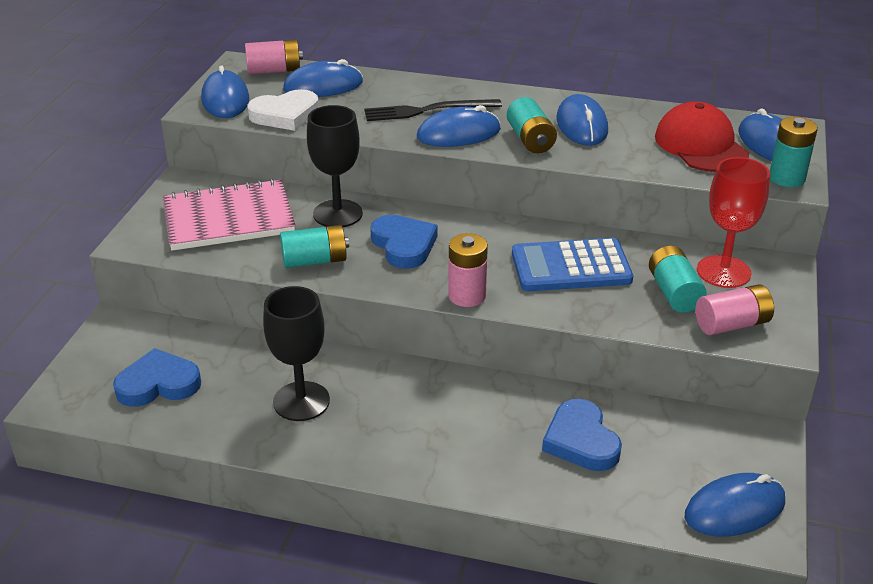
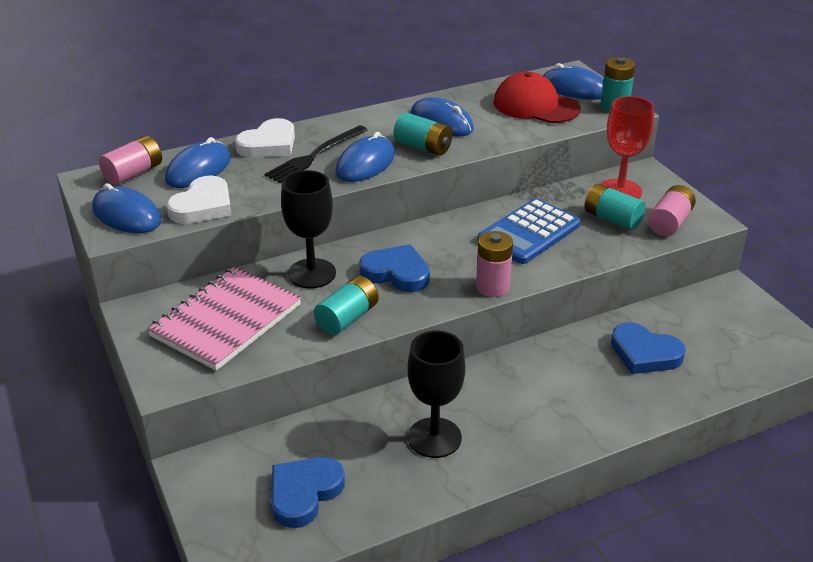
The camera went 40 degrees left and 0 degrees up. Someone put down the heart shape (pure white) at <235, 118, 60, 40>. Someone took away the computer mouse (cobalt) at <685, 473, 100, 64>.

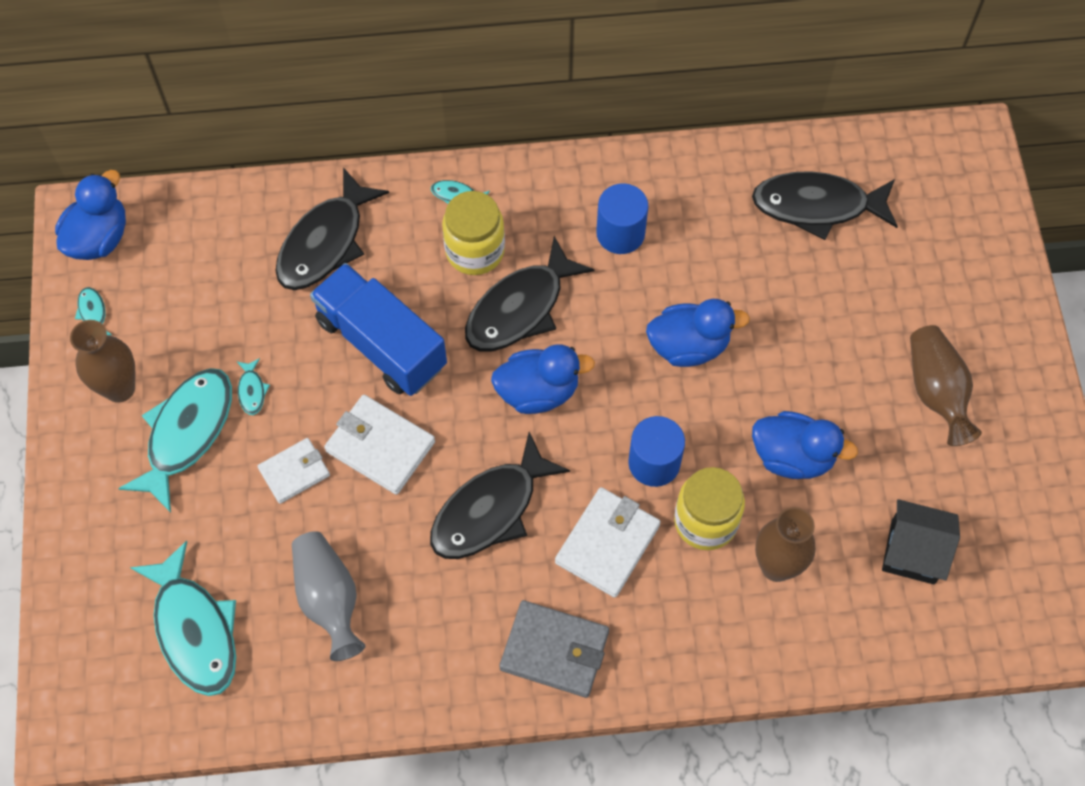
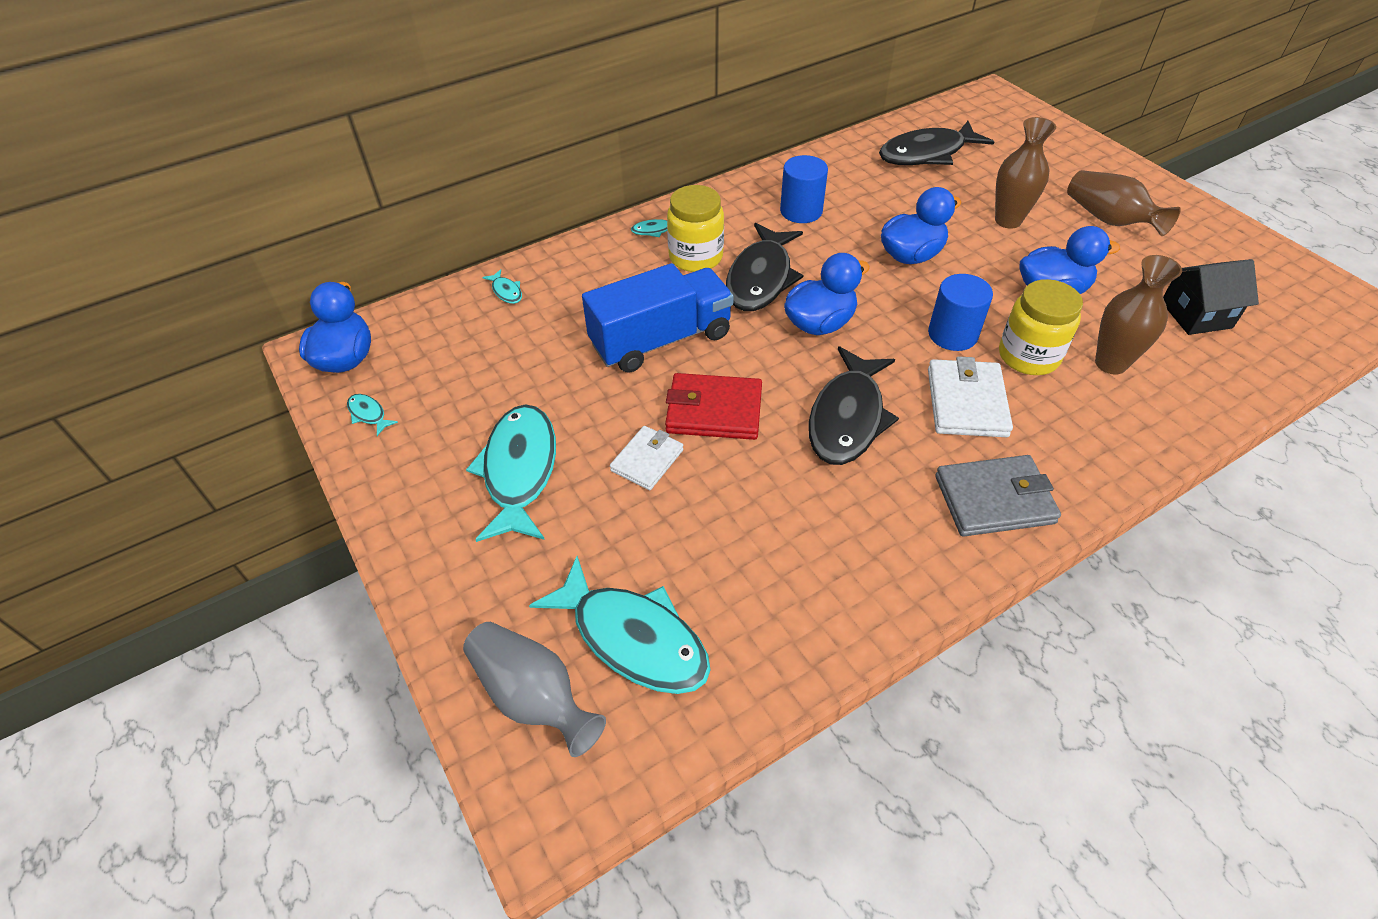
The camera went 25 degrees left and 15 degrees down. Someone carried the vase (ash-grey) from <292, 531, 74, 130> to <463, 622, 143, 135>. Someone carried the toy fish (teal) from <236, 358, 34, 57> to <482, 269, 40, 35>. Someone rotated the toy truck (cobalt) at <310, 263, 137, 133> by 135 degrees clockwise. Someone repainted the billfold (pure white) at <324, 395, 111, 100>, which became the billfold (red) at <665, 373, 97, 67>. Someone carried the vase (brown) from <70, 320, 66, 83> to <995, 117, 61, 112>. Someone took away the toy fish (black) at <275, 167, 114, 123>.

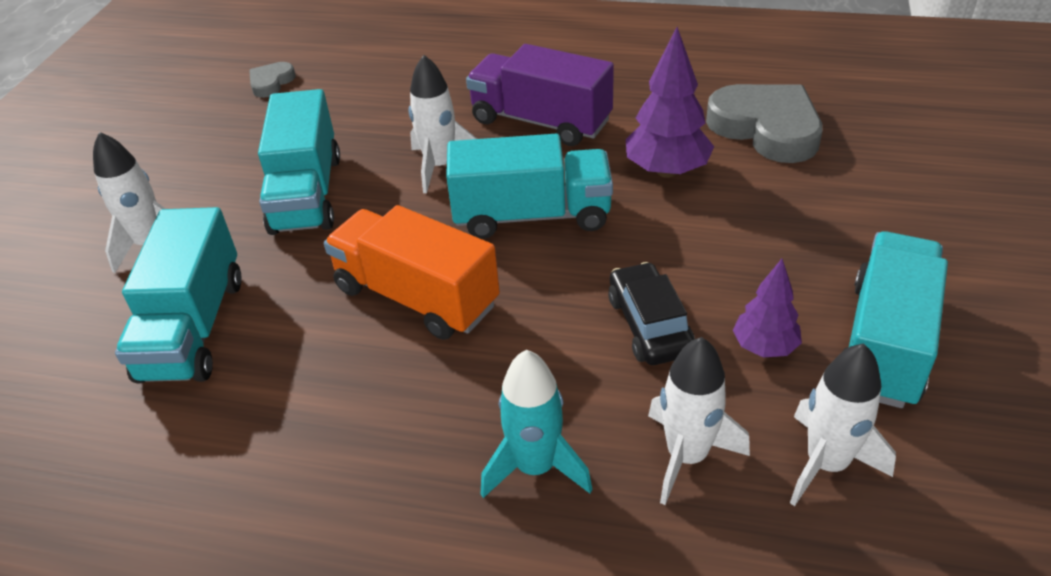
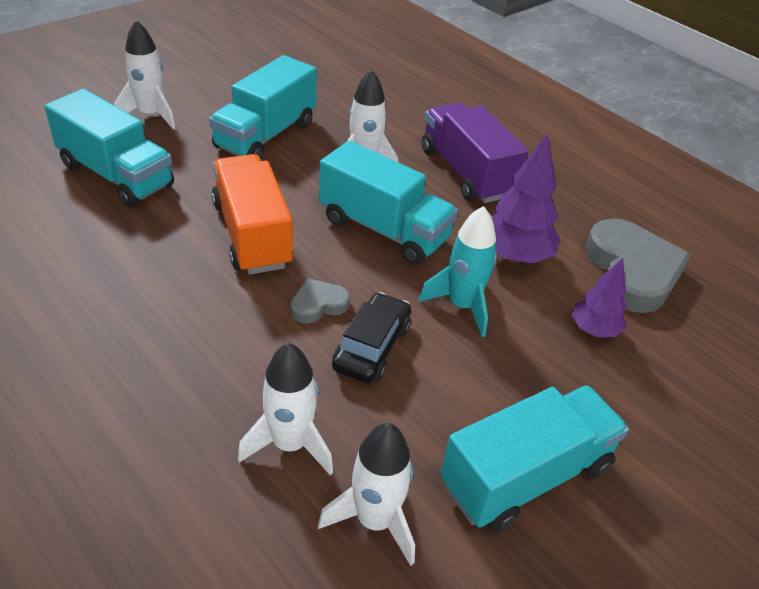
The camera went 30 degrees right and 0 degrees up. Someone rotated the toy truck (teal) at <115, 207, 127, 176> by 90 degrees counterclockwise. Someone carried the heart shape (ash-grey) from <249, 62, 47, 36> to <291, 278, 59, 46>. Someone carried the rocket (teal) from <481, 350, 112, 148> to <418, 206, 79, 131>. Someone carried the toy tree (purple) from <733, 259, 69, 98> to <572, 258, 54, 79>.

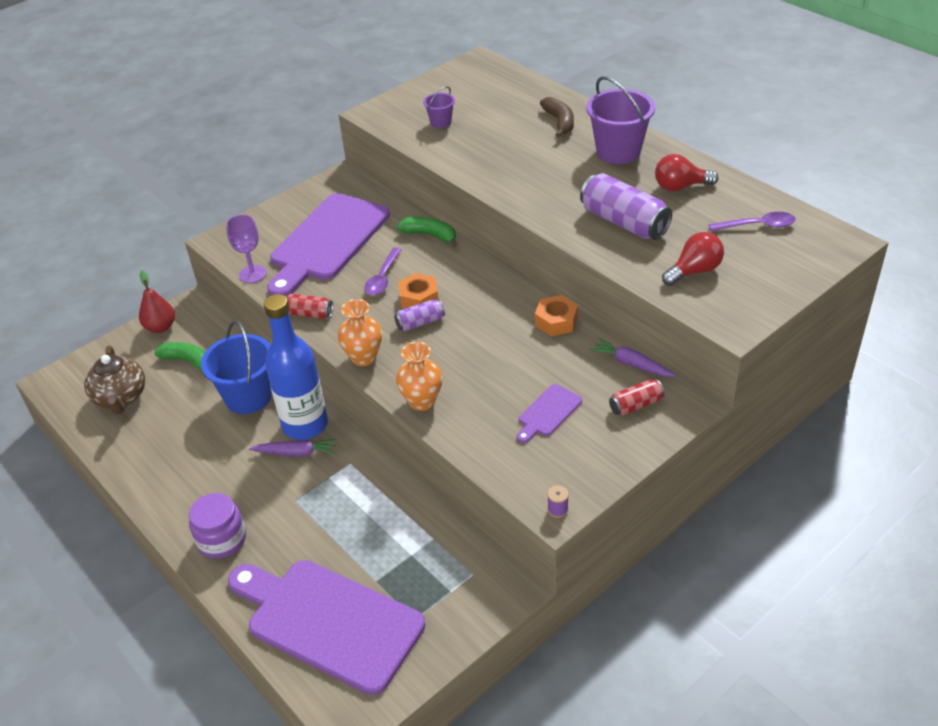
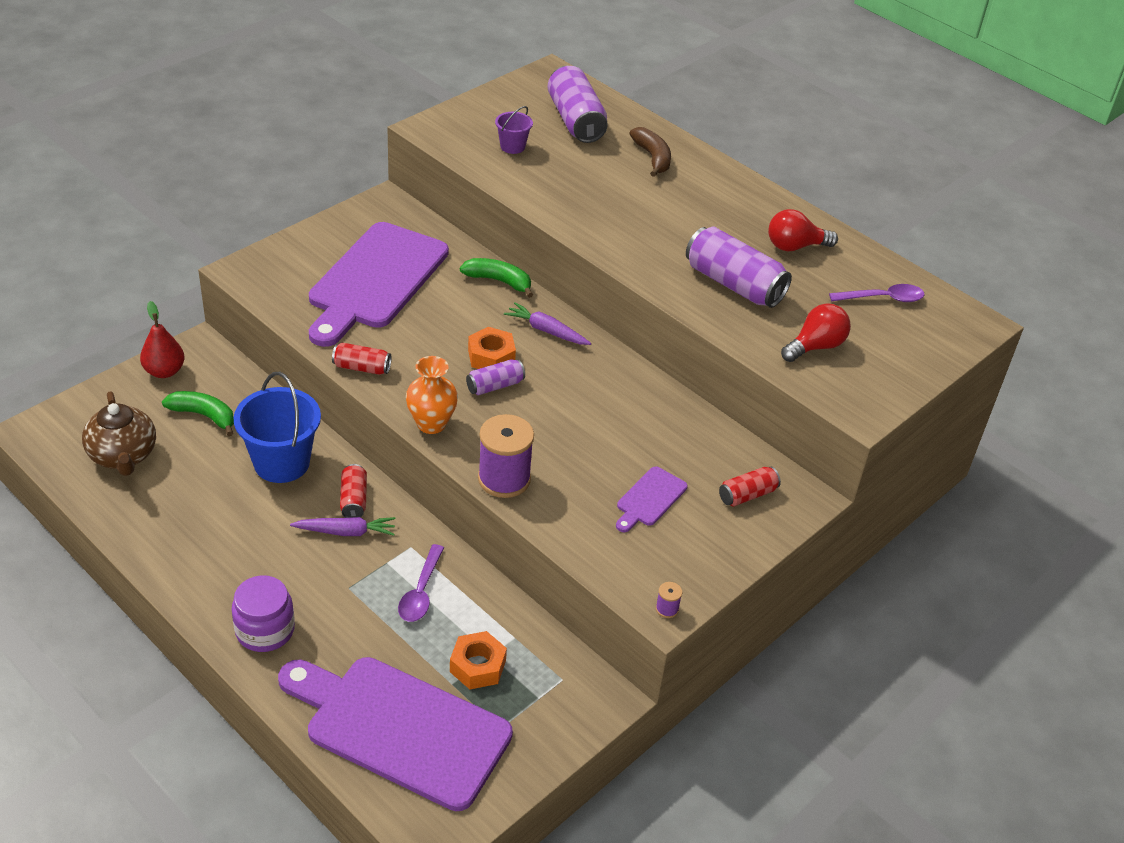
The camera went 10 degrees left and 0 degrees up. Someone swapped the bottle (cobalt) at <264, 294, 64, 146> for the can (red) at <340, 464, 27, 54>. Someone carried the teaspoon (purple) from <364, 247, 38, 48> to <398, 544, 46, 78>. Someone carried the hex nut (orange-coloured) from <535, 295, 43, 41> to <450, 631, 57, 58>. Someone swapped the vase (orange-coloured) at <396, 342, 47, 69> for the reel of thread (purple) at <478, 414, 56, 84>. Someone carried the root vegetable (purple) from <590, 338, 86, 39> to <504, 303, 87, 42>. Someone put down the can (purple) at <547, 66, 61, 77>. Someone took away the chalice (purple) at <226, 215, 41, 68>. Someone took away the sand bucket (purple) at <587, 76, 68, 88>.

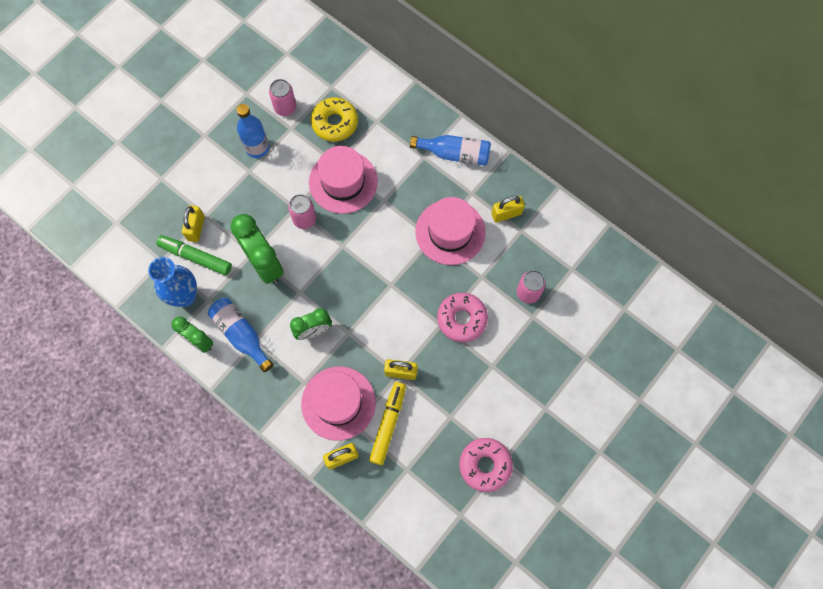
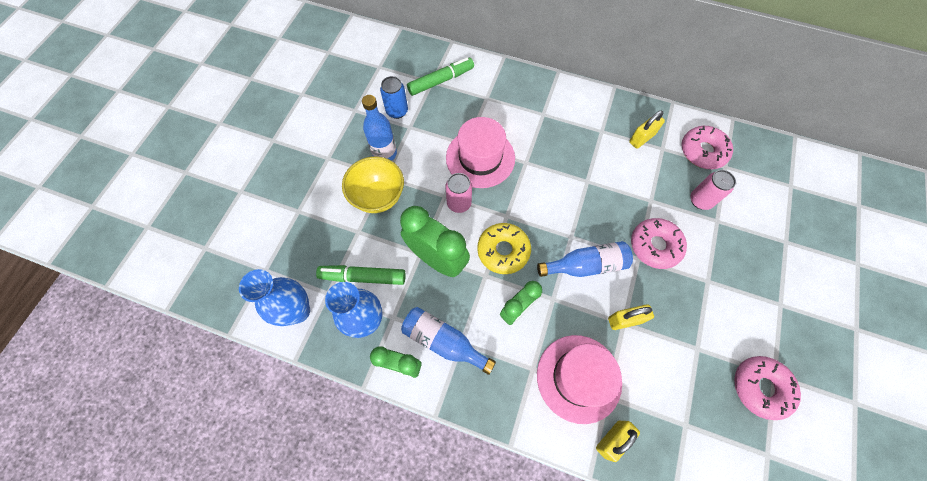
The camera went 20 degrees left and 5 degrees down. Someone put down the vase (cobalt) at <239, 269, 71, 57>. Someone put down the serving bowl (yellow) at <342, 156, 62, 57>. Someone repainted the can (rosy) at <269, 79, 27, 37>, which became the can (cobalt) at <380, 76, 28, 43>. Someone put down the marker (green) at <407, 57, 67, 39>. Someone carried the donut (yellow) from <311, 97, 47, 45> to <477, 223, 54, 51>. Someone carried the bottle (cobalt) from <410, 135, 81, 31> to <537, 241, 96, 36>. Someone put down the donut (rosy) at <682, 126, 51, 43>. Someone took away the padlock (yellow) at <182, 205, 23, 37>. Someone took away the marker (yellow) at <369, 382, 37, 83>. Someone took away the hat (rosy) at <415, 197, 71, 68>.

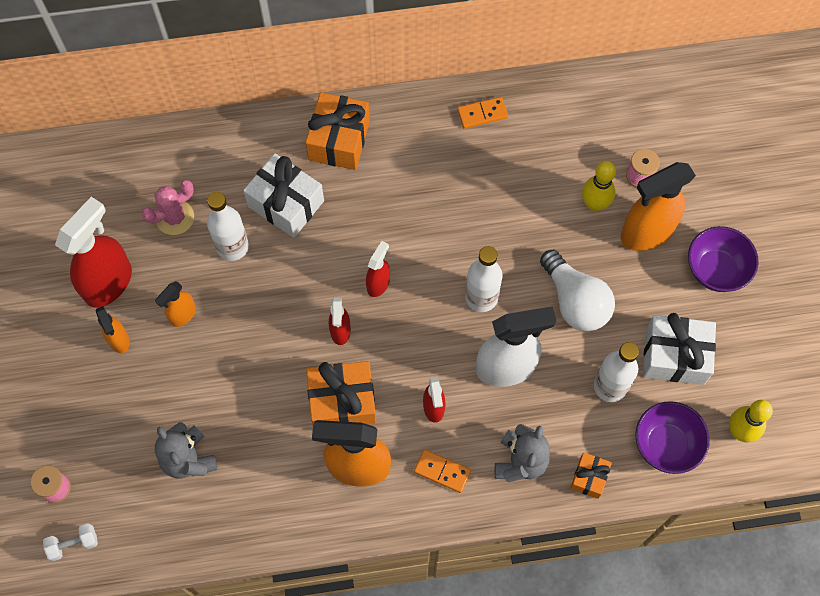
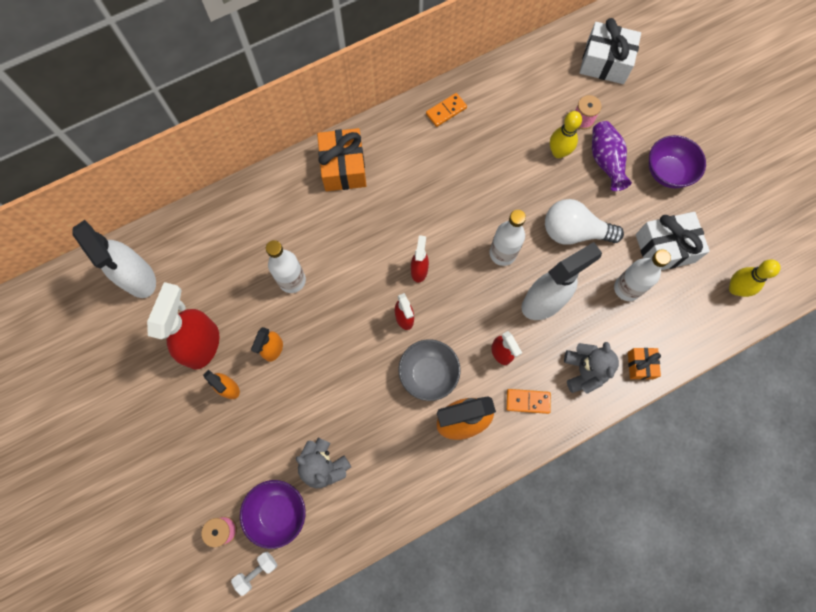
The camera went 20 degrees left and 5 degrees up. Someone put down the spray cleaner (pure white) at <72, 220, 84, 78>. Someone carried the serving bowl (purple) from <635, 401, 75, 73> to <240, 480, 66, 69>. Someone swapped the wrapped gift (orange-coloured) at <306, 361, 70, 64> for the serving bowl (ash-grey) at <398, 339, 63, 62>. Someone rotated the lightbulb (pure white) at <540, 249, 75, 82> by 150 degrees clockwise. Someone carried the wrapped gift (pure white) from <243, 153, 81, 85> to <580, 18, 61, 66>. Someone swapped the spray cleaner (orange-coloured) at <621, 162, 75, 89> for the vase (purple) at <592, 121, 40, 70>. Someone took away the saguaro cactus (rosy) at <142, 180, 52, 55>.

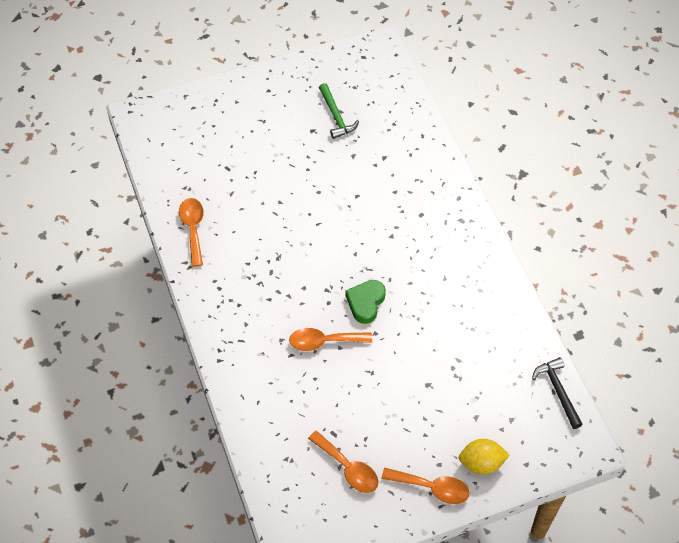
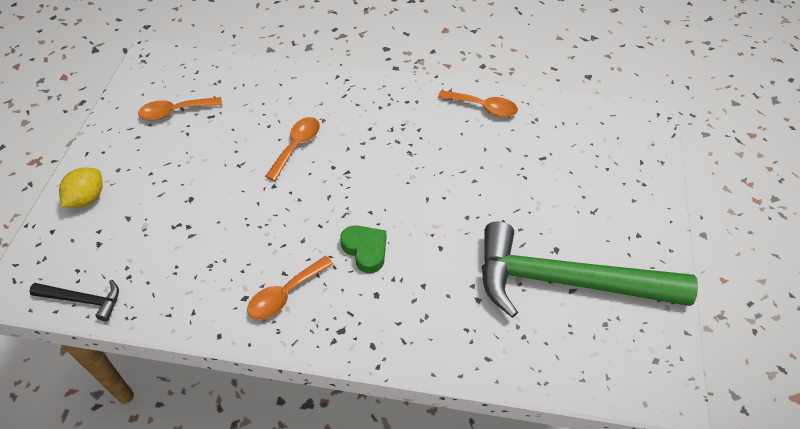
The camera went 120 degrees right and 5 degrees down. Someone carried the teaspoon (orange-coloured) from <381, 468, 88, 36> to <247, 256, 86, 64>. Someone carried the heart shape (green) from <346, 280, 40, 44> to <340, 225, 46, 48>. Someone scaled the carpenter's hammer (green) at <319, 83, 40, 56> by 2.38.

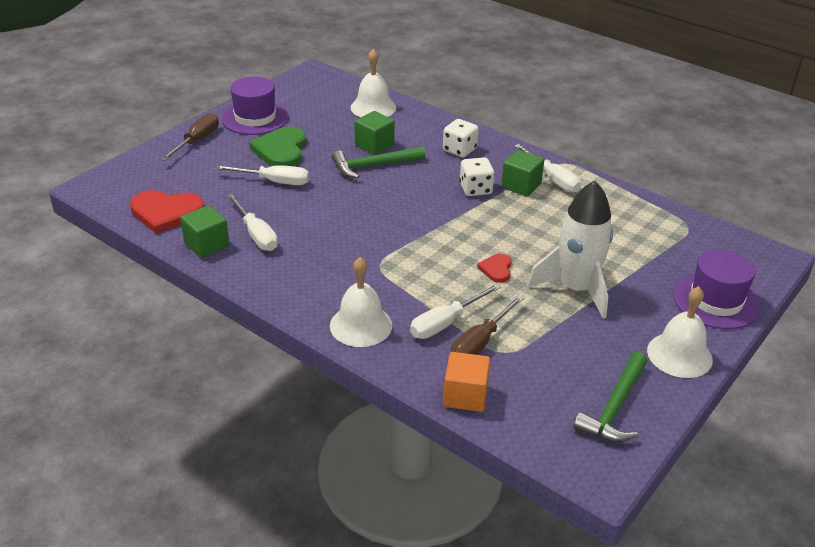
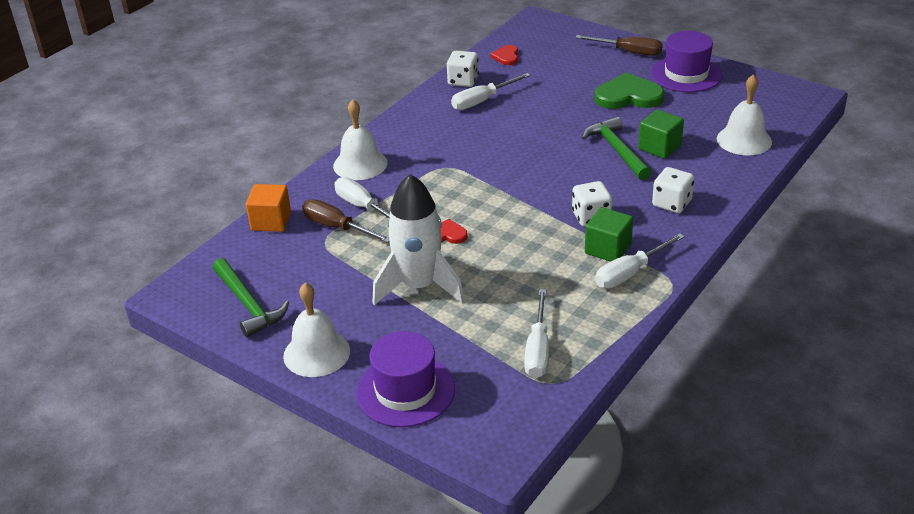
The camera went 90 degrees right and 0 degrees up. Someone rotated the carpenter's hammer (green) at <573, 352, 74, 90> by 150 degrees counterclockwise. Someone swapped the solid cube (green) at <180, 205, 49, 53> for the game die (pure white) at <447, 51, 32, 36>. Someone scaled the heart shape (red) at <130, 190, 74, 44> by 0.52. Someone carried the flat screwdriver (pure white) from <215, 165, 94, 20> to <524, 289, 25, 89>.

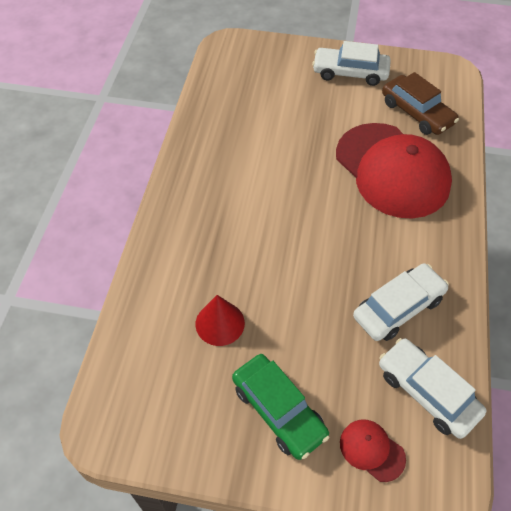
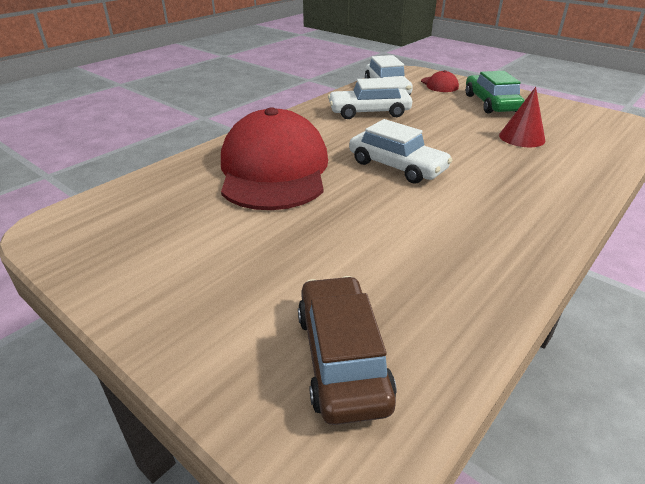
The camera went 150 degrees left and 20 degrees down. Someone carried the car (brown) from <382, 72, 77, 63> to <298, 276, 98, 149>. Someone carried the car (pure white) from <312, 41, 79, 45> to <349, 119, 103, 65>.

